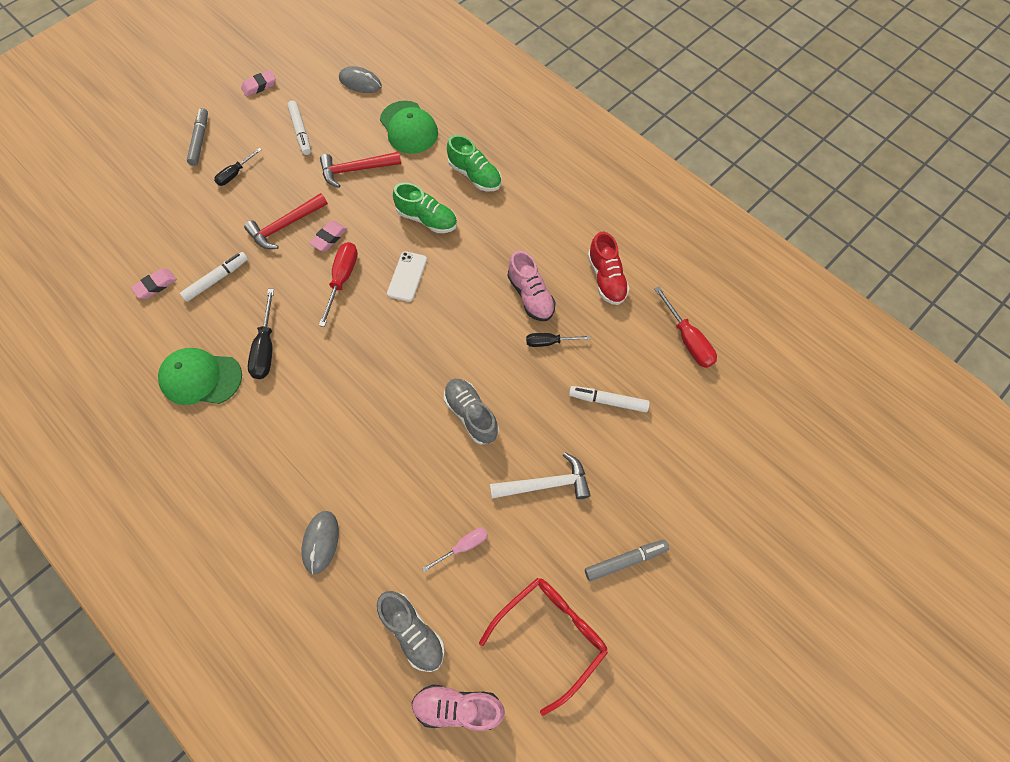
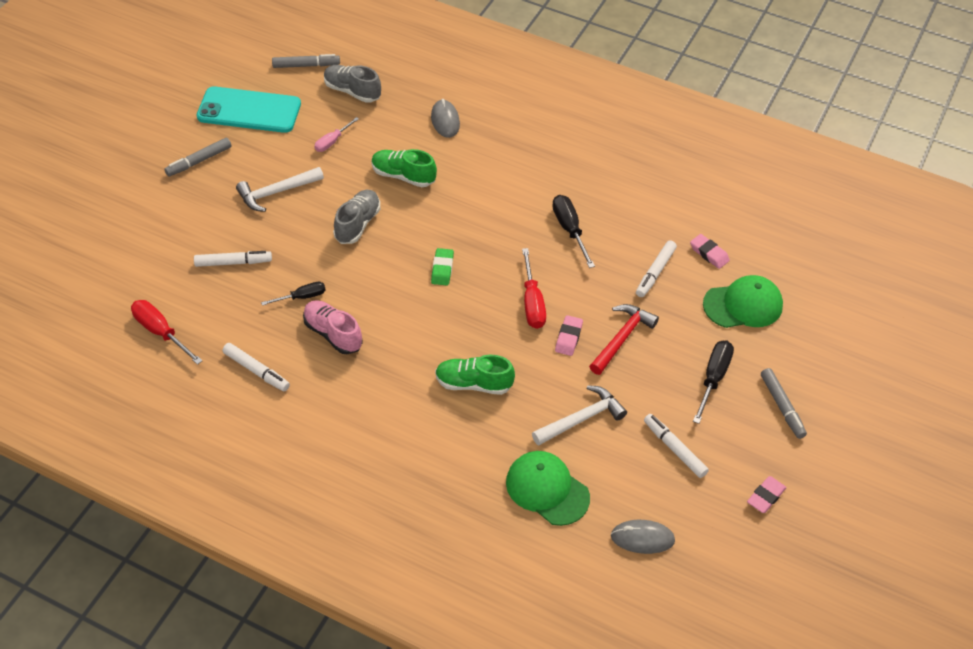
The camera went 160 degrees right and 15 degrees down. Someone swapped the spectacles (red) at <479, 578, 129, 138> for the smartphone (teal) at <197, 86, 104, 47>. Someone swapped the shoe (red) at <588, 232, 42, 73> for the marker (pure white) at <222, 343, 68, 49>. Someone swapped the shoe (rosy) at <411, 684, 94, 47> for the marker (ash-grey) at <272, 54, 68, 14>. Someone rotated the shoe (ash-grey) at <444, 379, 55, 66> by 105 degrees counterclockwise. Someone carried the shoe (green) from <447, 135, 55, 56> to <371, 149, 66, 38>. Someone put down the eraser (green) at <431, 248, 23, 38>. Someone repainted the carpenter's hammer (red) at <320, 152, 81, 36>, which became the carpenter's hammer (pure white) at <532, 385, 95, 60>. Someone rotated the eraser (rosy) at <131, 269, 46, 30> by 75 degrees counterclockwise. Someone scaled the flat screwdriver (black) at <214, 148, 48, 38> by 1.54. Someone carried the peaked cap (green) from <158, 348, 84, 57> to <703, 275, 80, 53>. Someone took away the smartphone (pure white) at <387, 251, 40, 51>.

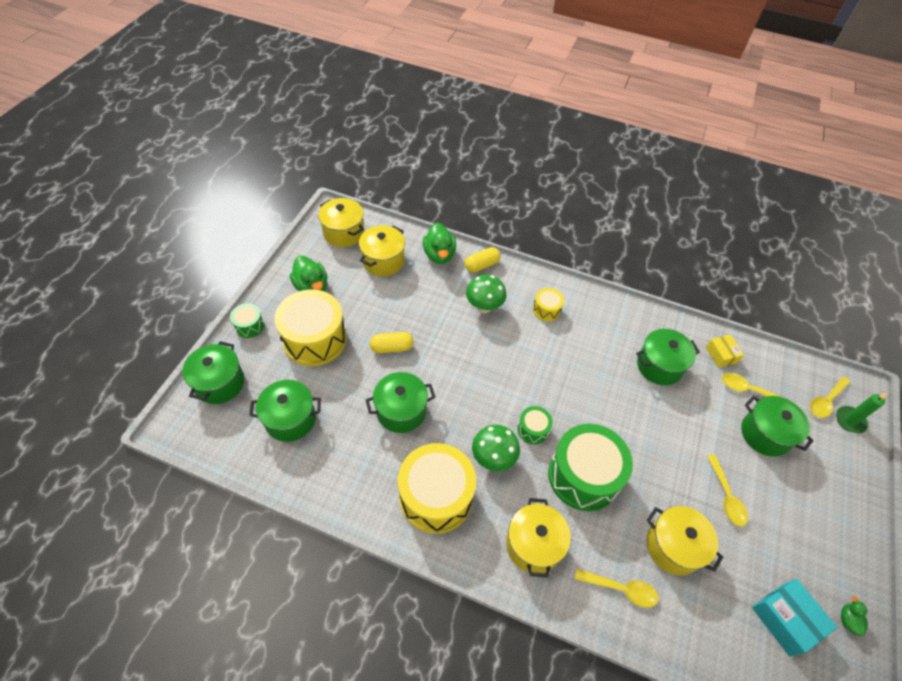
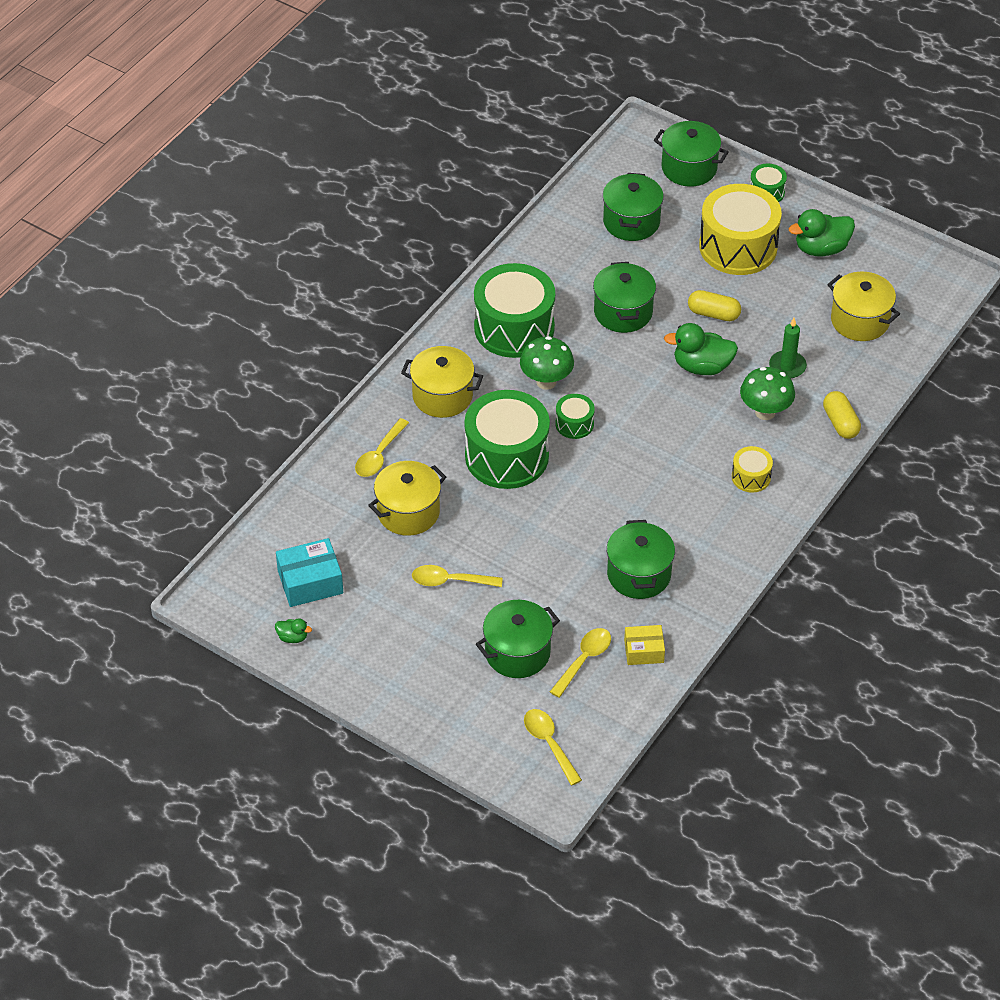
The camera went 105 degrees right and 5 degrees down. Someone repainted the drum (yellow) at <398, 443, 78, 91>, which became the drum (green) at <474, 263, 81, 95>. Someone carried the rubber duck (green) from <423, 223, 33, 41> to <664, 323, 74, 52>. Someone rotated the pill (yellow) at <370, 332, 43, 21> by 75 degrees counterclockwise. Someone carried the pillar candle (green) from <836, 392, 52, 41> to <769, 318, 38, 60>. Someone took away the stockpot (yellow) at <318, 198, 46, 49>.

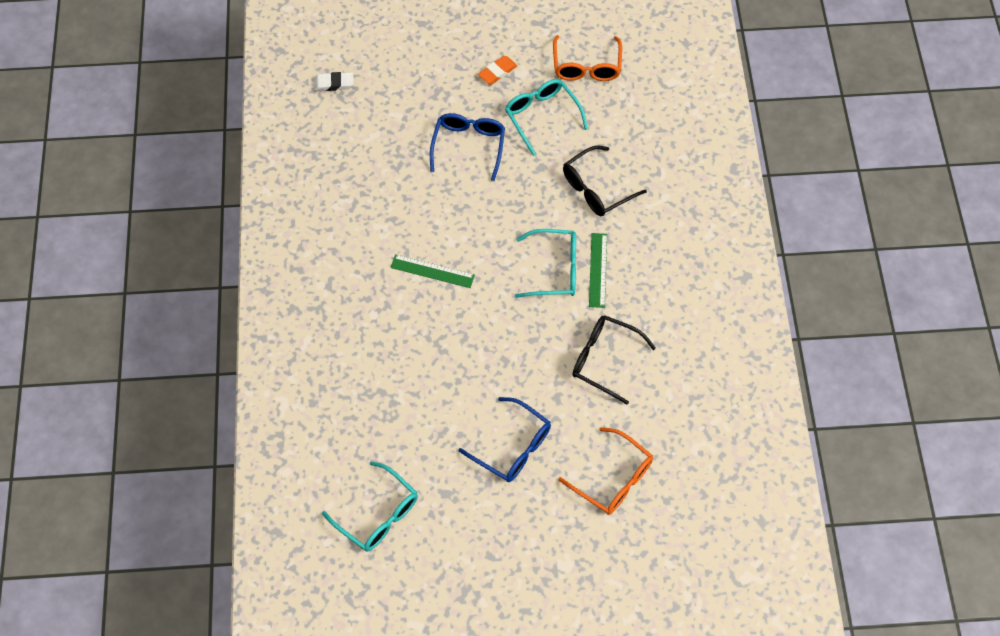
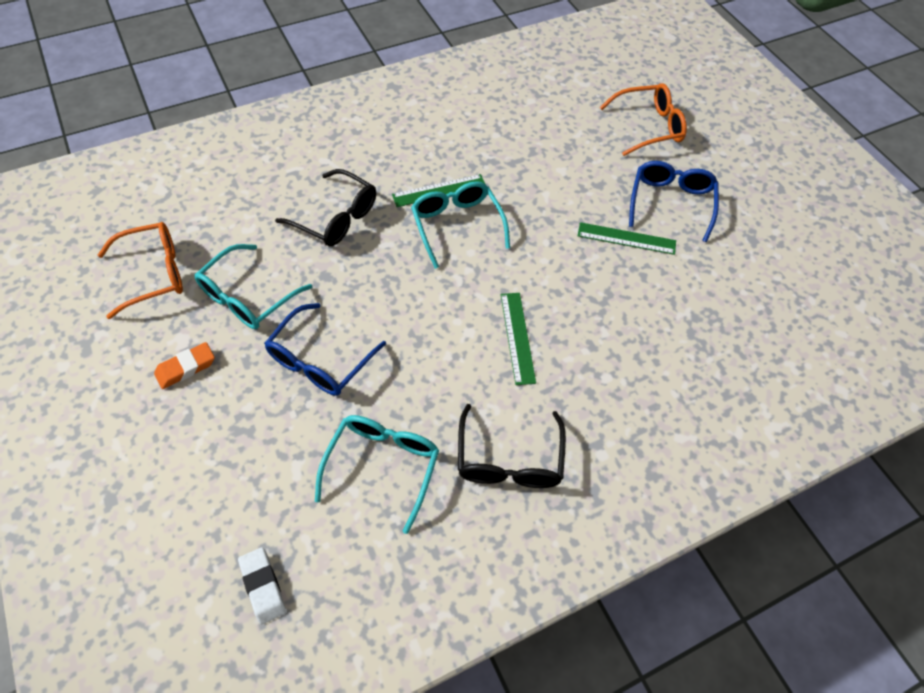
The camera went 115 degrees left and 5 degrees down. Someone rotated the eraser (orange-coloured) at <478, 56, 39, 29> by 60 degrees counterclockwise. Someone rotated the spectacles (cobalt) at <430, 113, 75, 68> by 45 degrees counterclockwise. Someone carried the spectacles (teal) from <322, 461, 96, 90> to <315, 415, 124, 119>. Someone carried the spectacles (black) from <572, 315, 84, 89> to <458, 404, 108, 84>. Someone put down the ruler (green) at <578, 222, 98, 33>. Someone rotated the spectacles (orange-coloured) at <558, 427, 95, 88> by 60 degrees clockwise.

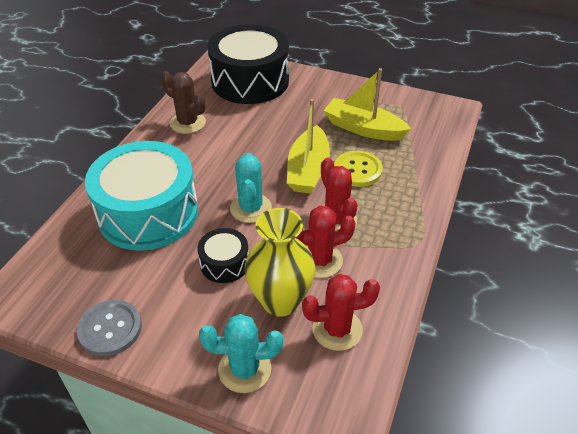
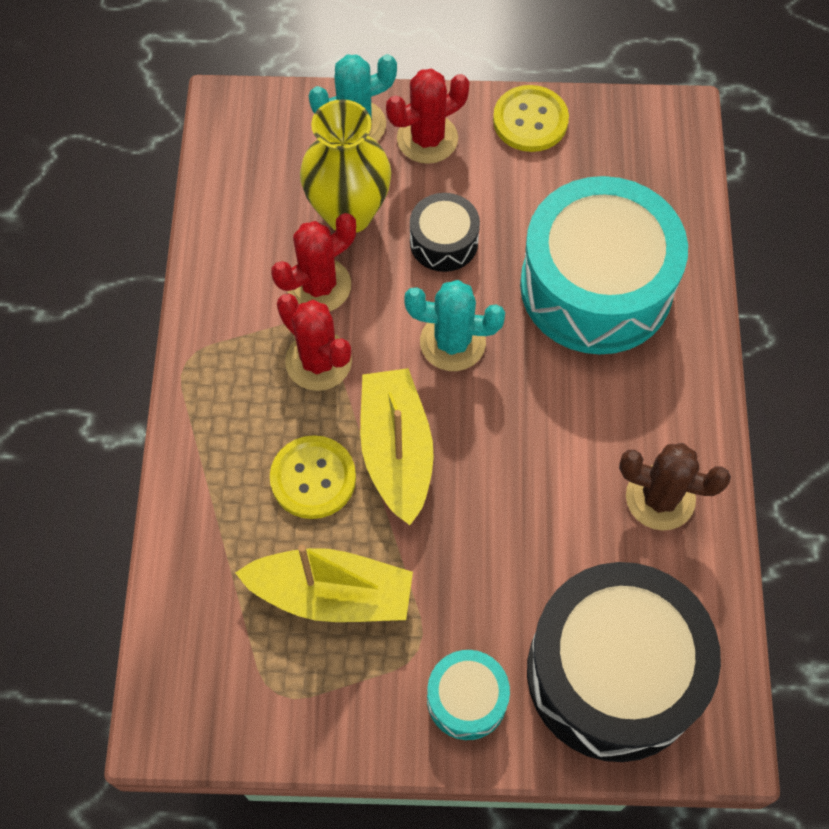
The camera went 160 degrees right and 20 degrees up. Someone carried the saguaro cactus (red) from <302, 274, 78, 77> to <386, 69, 84, 95>. Someone rotated the saguaro cactus (teal) at <230, 153, 42, 70> by 60 degrees counterclockwise. Someone put down the drum (teal) at <427, 650, 83, 90>. Someone repainted the shirt button (ash-grey) at <77, 300, 65, 56>, which became the shirt button (yellow) at <493, 85, 76, 67>.

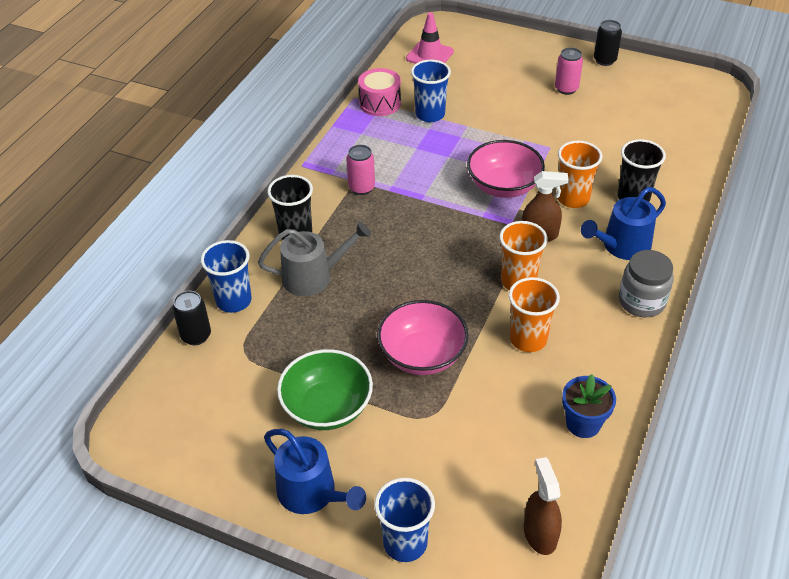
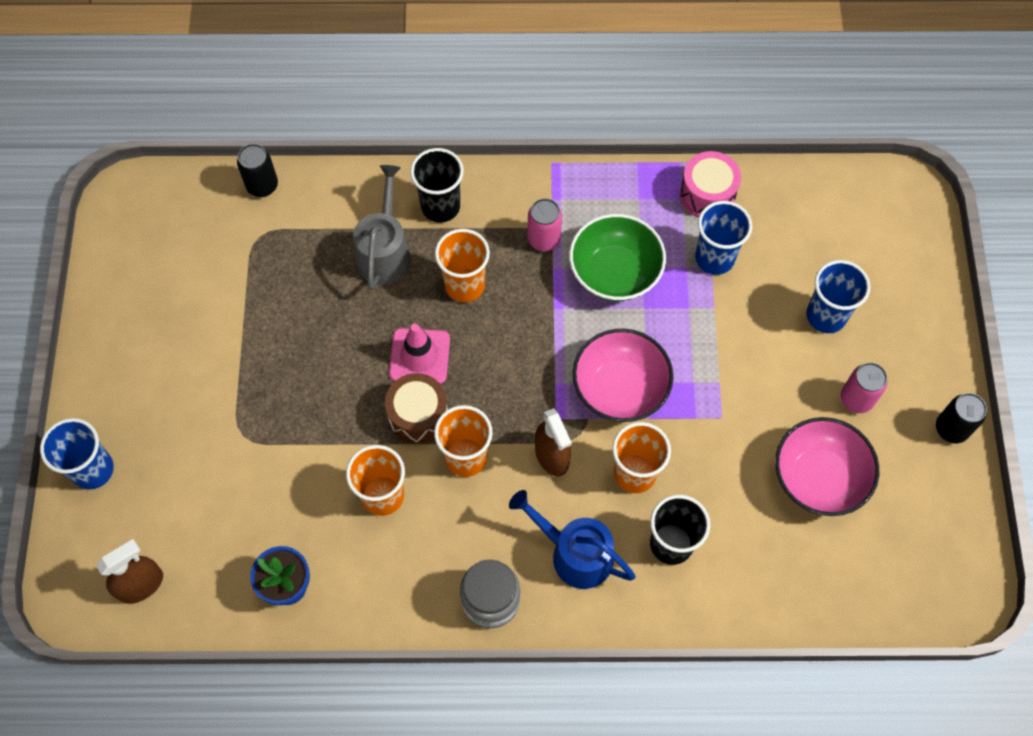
The camera went 65 degrees right and 20 degrees up. Someone rotated the sprinkling can (ash-grey) at <258, 221, 113, 75> by 135 degrees counterclockwise. Someone put down the drum (brown) at <385, 373, 63, 71>. Someone carried the safety cone (rosy) from <406, 12, 48, 52> to <389, 324, 61, 60>. Someone put down the cup (orange-coloured) at <435, 229, 55, 73>. Someone carried the serving bowl (green) from <277, 349, 96, 81> to <569, 214, 97, 87>. Someone carried the serving bowl (rosy) from <377, 300, 92, 75> to <775, 417, 104, 99>. Someone carried the cup (cobalt) from <201, 240, 51, 73> to <806, 260, 65, 73>. Someone took away the sprinkling can (cobalt) at <264, 429, 102, 85>.

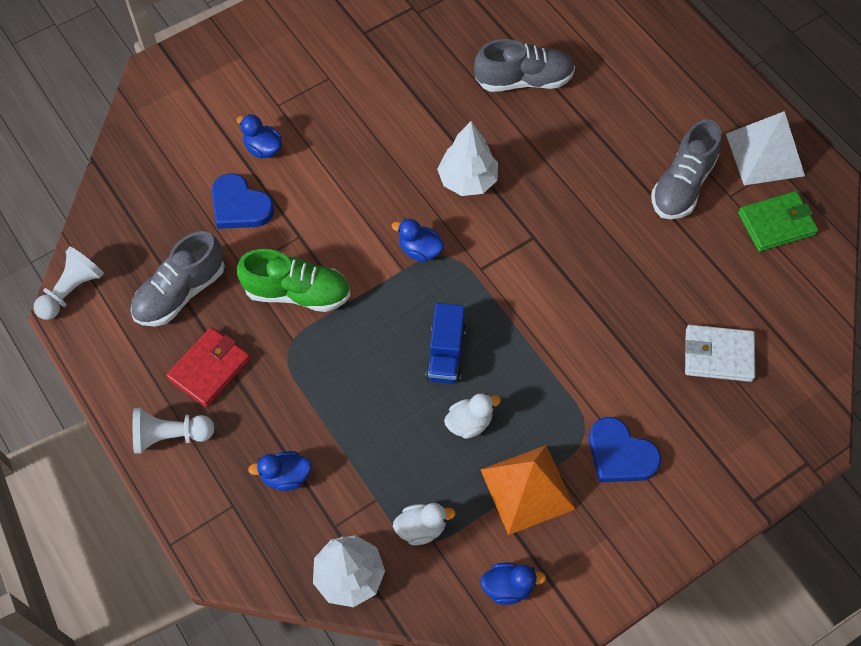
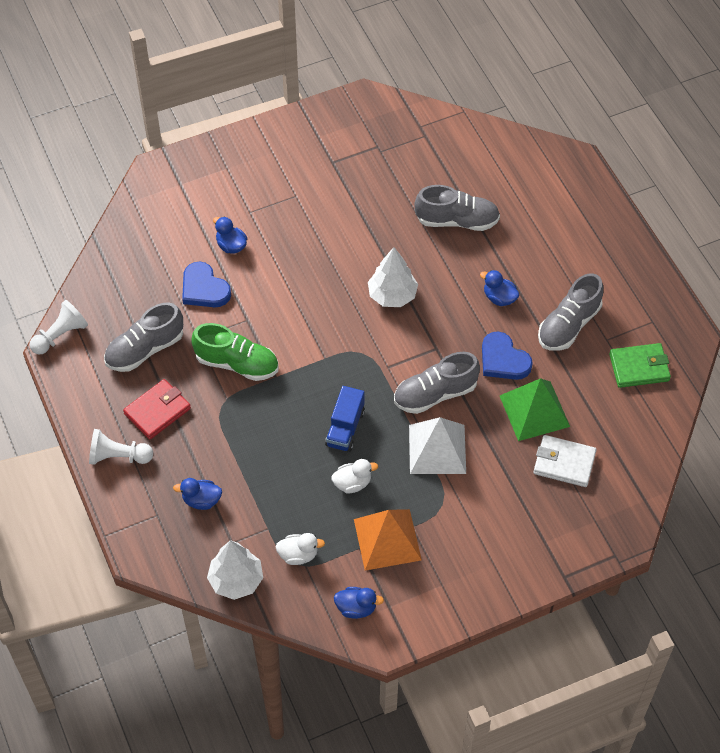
The camera went 10 degrees right and 5 degrees down. Someone put down the shoe (ash-grey) at <394, 352, 86, 62>. Someone carried the pyramid shape (pure white) from <726, 111, 79, 74> to <409, 417, 57, 57>. Someone carried the rubber duck (cobalt) from <391, 219, 53, 43> to <480, 270, 39, 36>. Someone carried the heart shape (cobalt) from <589, 417, 72, 65> to <482, 331, 51, 49>. Someone put down the pyramid shape (green) at <500, 378, 70, 63>.

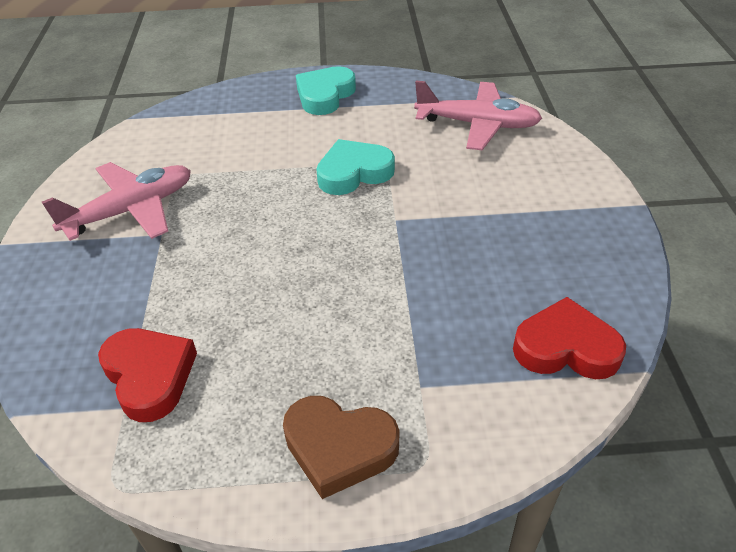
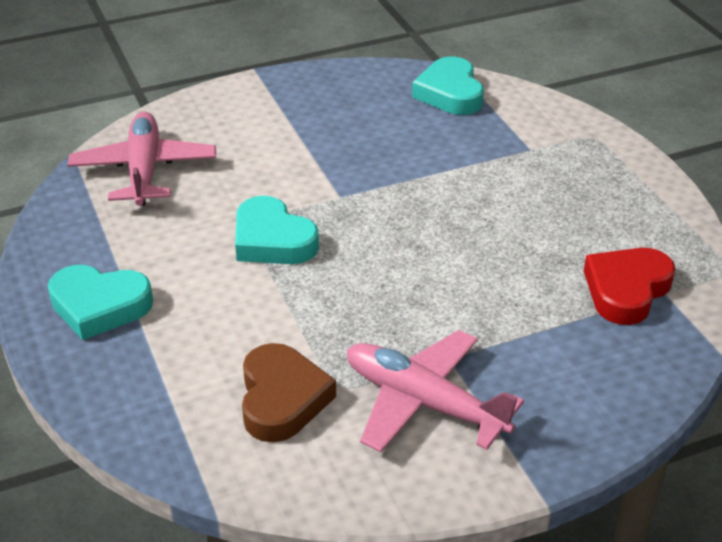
The camera went 110 degrees left and 5 degrees down. Someone carried the heart shape (brown) from <283, 396, 117, 103> to <242, 343, 94, 99>. Someone repainted the heart shape (red) at <513, 297, 113, 82>, which became the heart shape (teal) at <412, 57, 72, 58>.

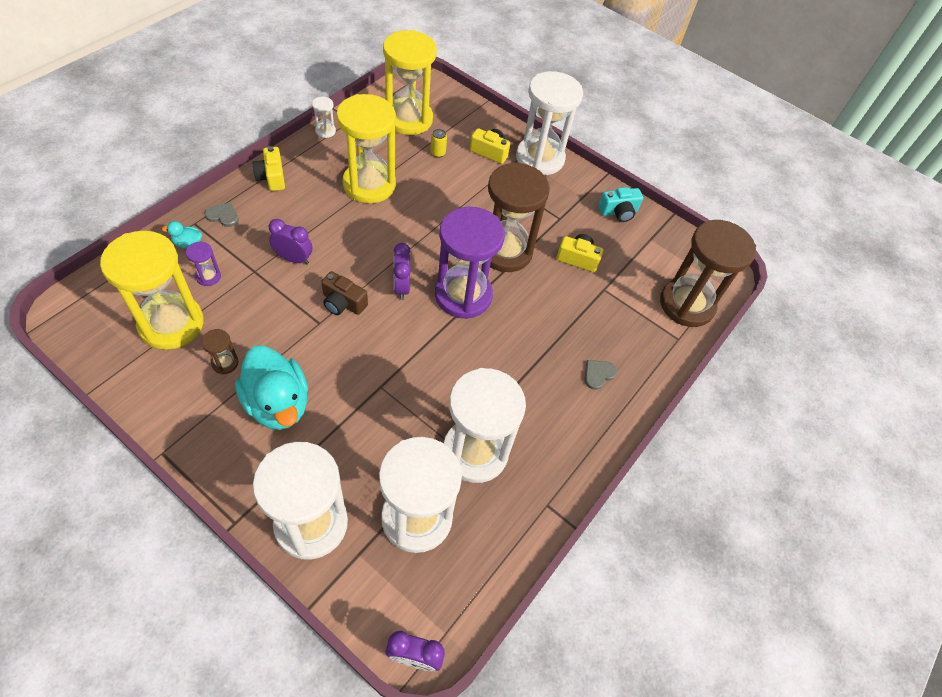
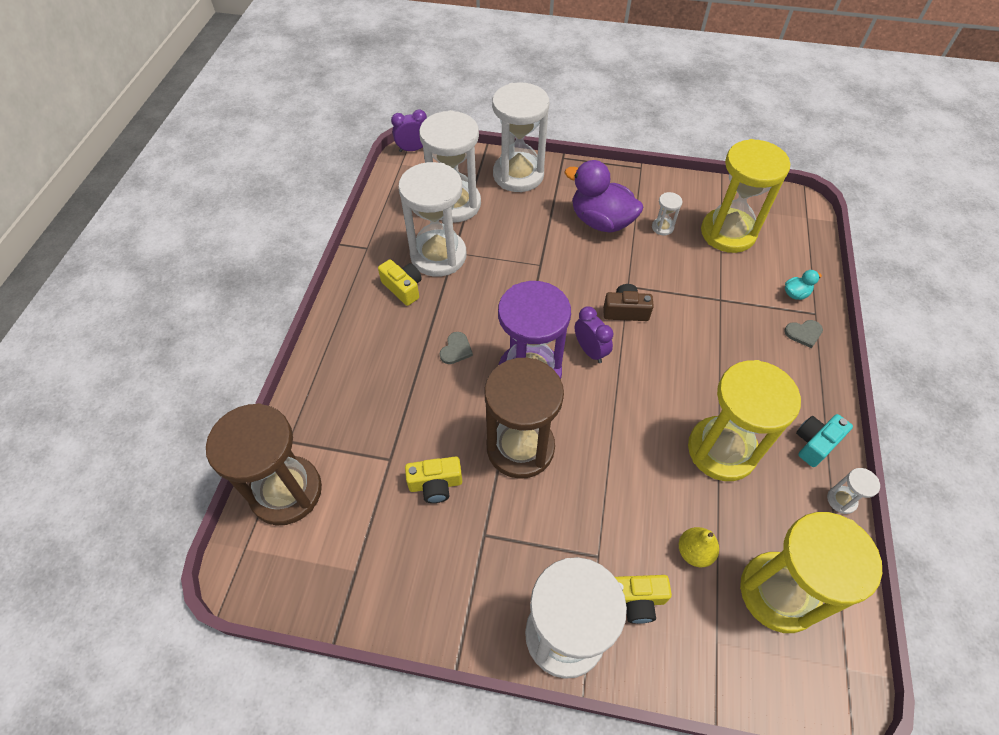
The camera went 160 degrees right and 0 degrees up. Someone carried the camera (yellow) from <252, 146, 33, 45> to <378, 259, 44, 47>. Someone carried the heart shape (ash-grey) from <584, 360, 33, 30> to <440, 332, 33, 32>. Someone repainted the rubber duck (teal) at <235, 346, 73, 84>, which became the rubber duck (purple) at <564, 160, 79, 73>. Someone repainted the hourglass (brown) at <201, 329, 38, 45>, which became the hourglass (pure white) at <652, 192, 30, 43>. Someone swapped the can (yellow) at <430, 129, 17, 29> for the pear fruit (yellow) at <679, 527, 40, 40>. Someone carried the camera (teal) from <598, 187, 45, 35> to <796, 414, 57, 53>. Someone took away the hourglass (purple) at <186, 242, 35, 44>. Someone took away the clock (purple) at <269, 219, 43, 46>.

